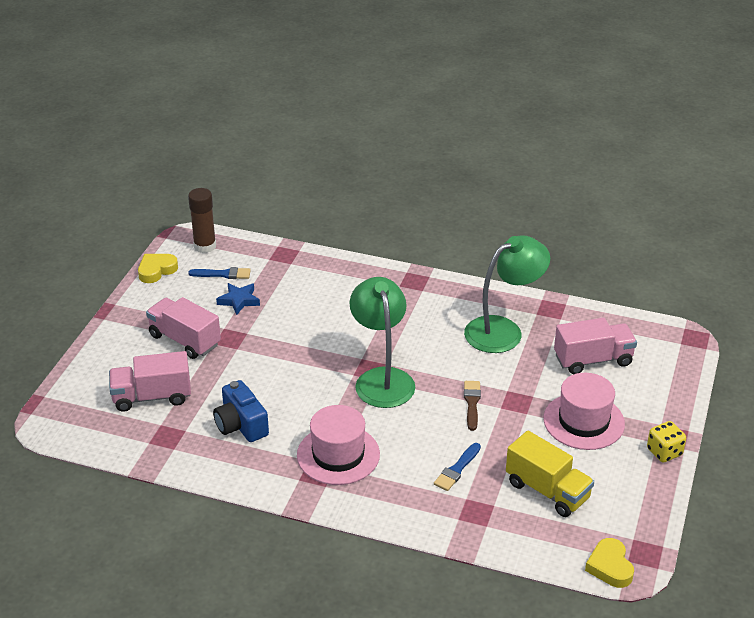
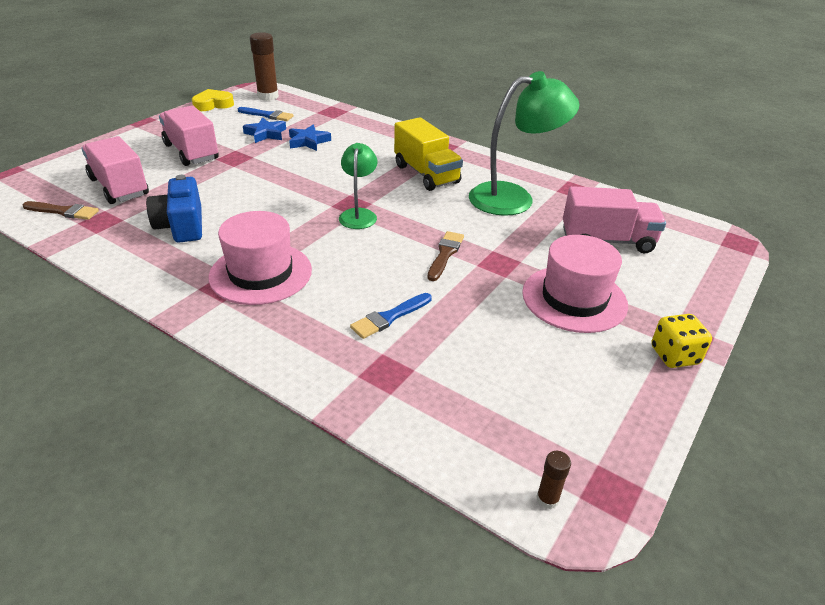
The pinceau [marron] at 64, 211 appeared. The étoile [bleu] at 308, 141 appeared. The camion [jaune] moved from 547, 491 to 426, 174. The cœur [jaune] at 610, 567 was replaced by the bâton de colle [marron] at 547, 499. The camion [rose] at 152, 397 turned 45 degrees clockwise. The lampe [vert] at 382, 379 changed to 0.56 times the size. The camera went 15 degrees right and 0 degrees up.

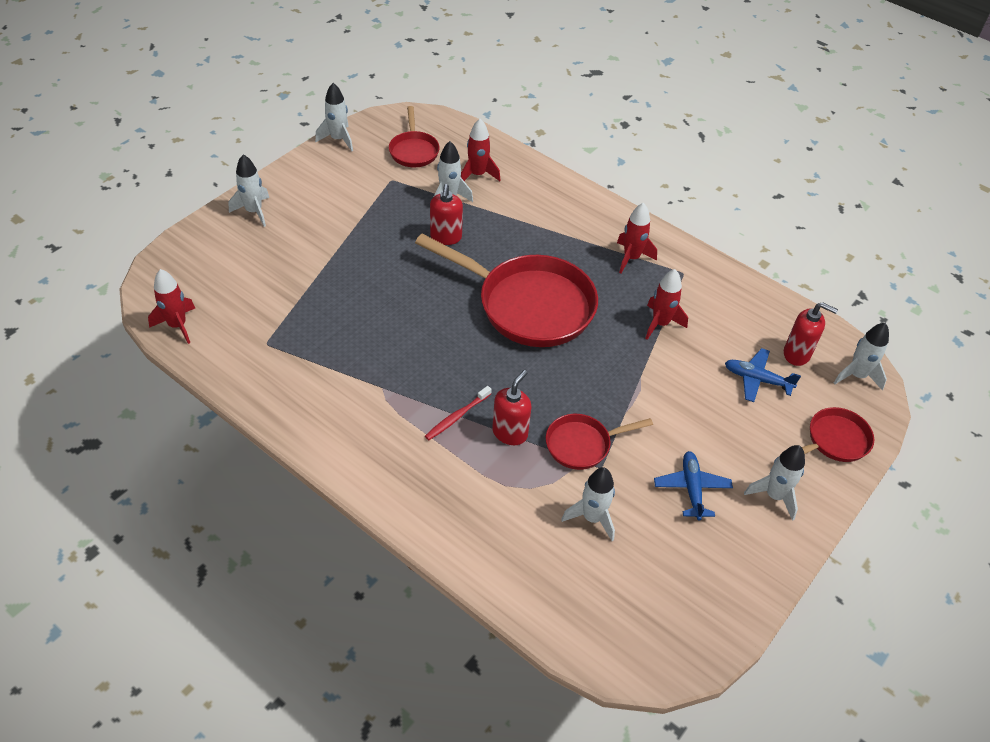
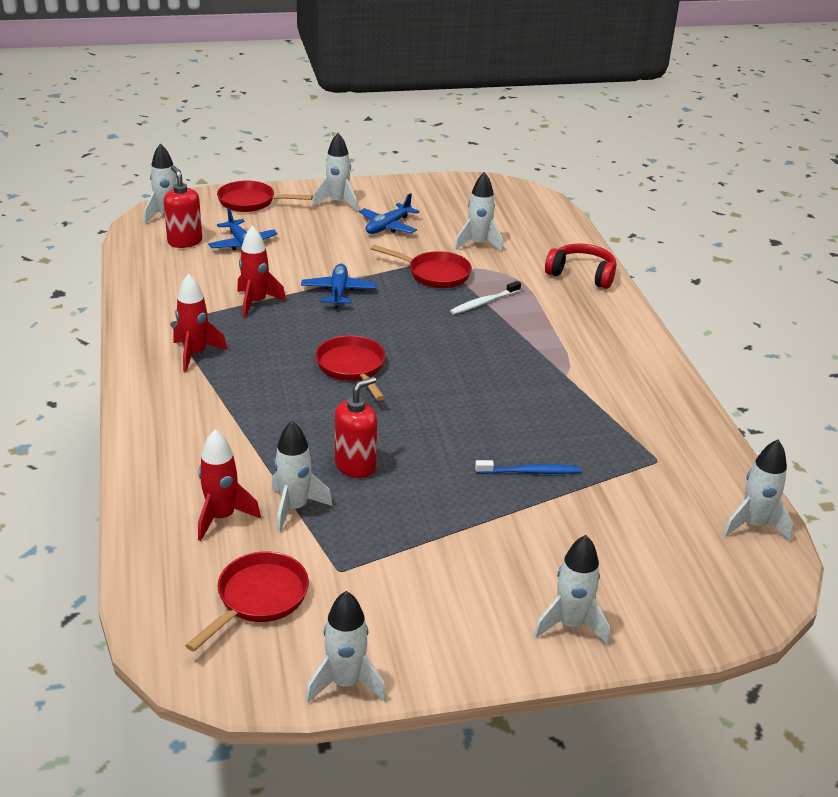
The brosse à dents [rouge] at 457, 417 disappeared. The avion [bleu] at 338, 292 appeared. The brosse à dents [bleu] at 530, 472 appeared. The casque audio [rouge] at 582, 274 appeared. The distributeur de savon [rouge] at 510, 433 was replaced by the brosse à dents [blanc] at 484, 303. The fusée [rouge] at 177, 325 became the fusée [blanc] at 754, 525. The poêle [rouge] at 528, 305 changed to 0.50 times the size. The camera went 140 degrees left and 15 degrees down.

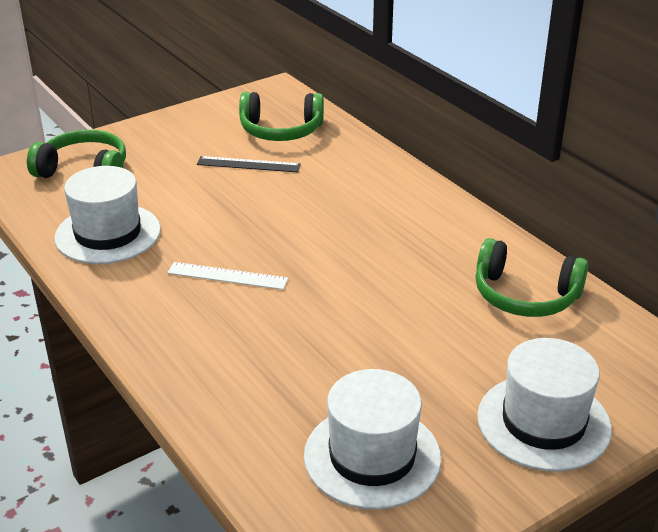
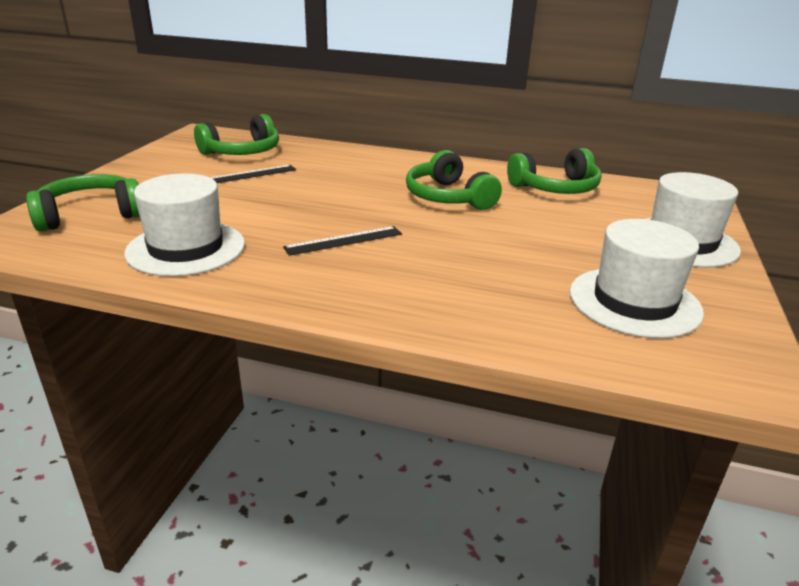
The casque audio [vert] at 448, 197 appeared. The règle [blanc] at 227, 276 became the règle [noir] at 344, 240. The camera went 40 degrees left and 5 degrees down.

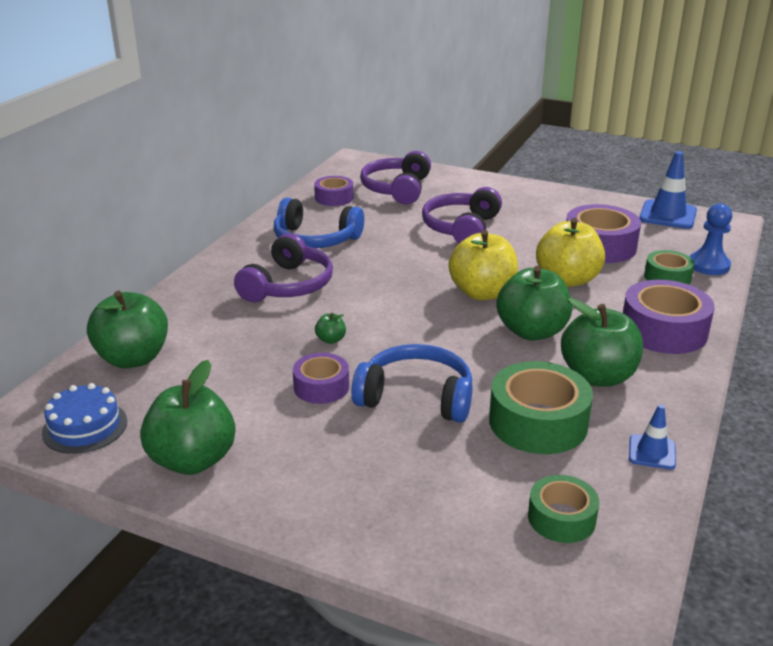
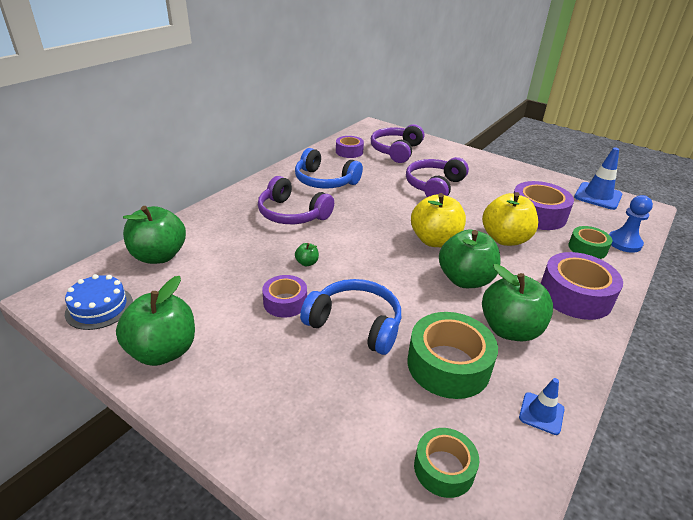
The casque audio [violet] at 288, 285 turned 90 degrees clockwise. The camera went 10 degrees right and 5 degrees up.

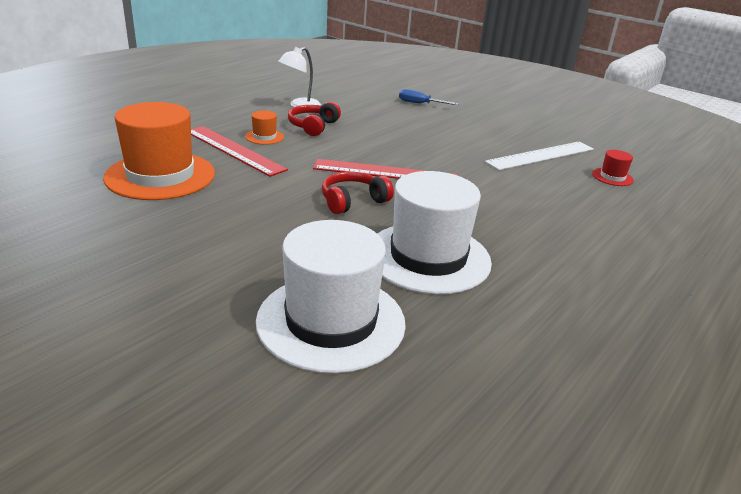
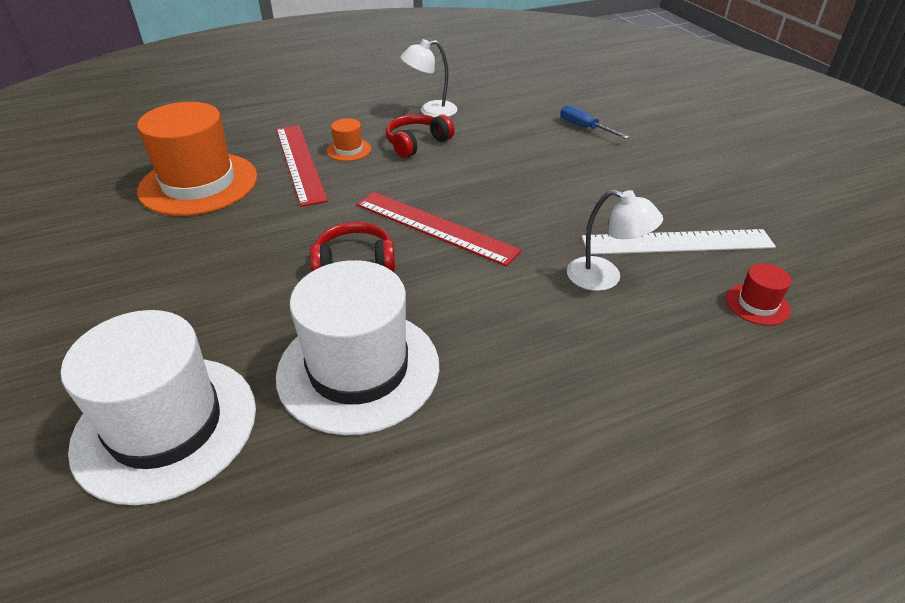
The lampe [blanc] at 604, 277 appeared. The camera went 30 degrees right and 10 degrees up.

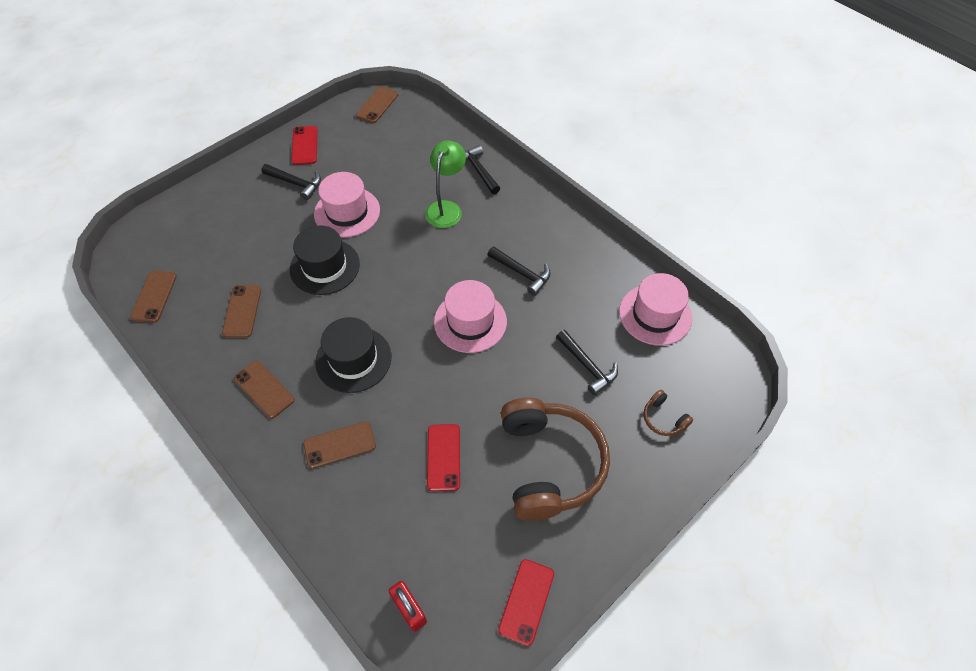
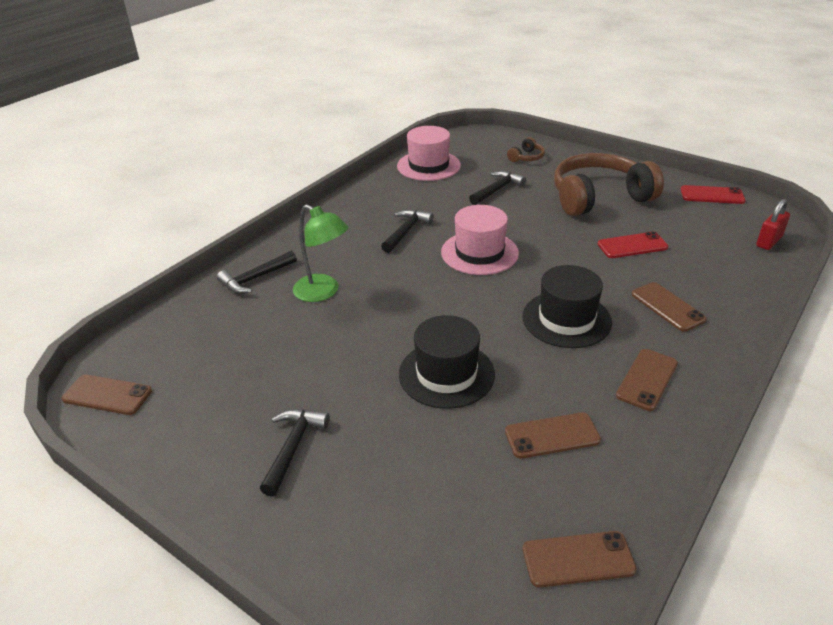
The téléphone [rouge] at 304, 145 disappeared. The chapeau [rose] at 347, 212 disappeared. The lampe [vert] at 446, 208 turned 150 degrees counterclockwise. The camera went 100 degrees left and 20 degrees down.

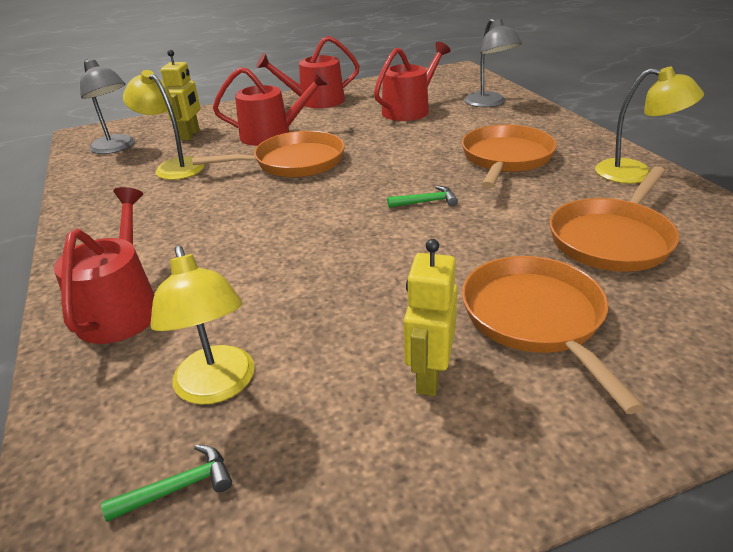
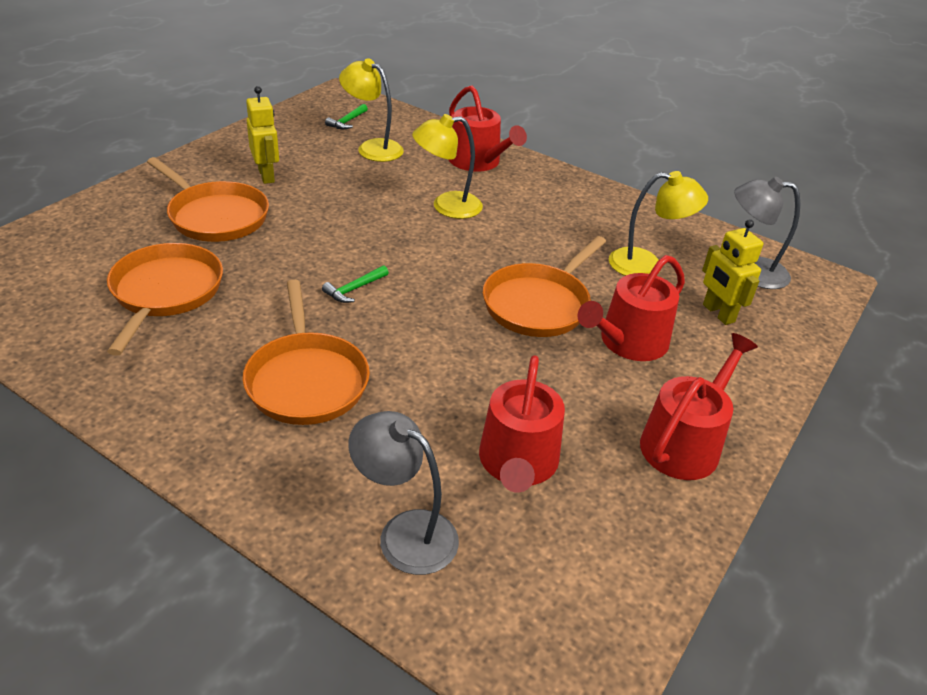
The lampe [jaune] moved from 635, 173 to 446, 206. The camera went 140 degrees right and 5 degrees up.

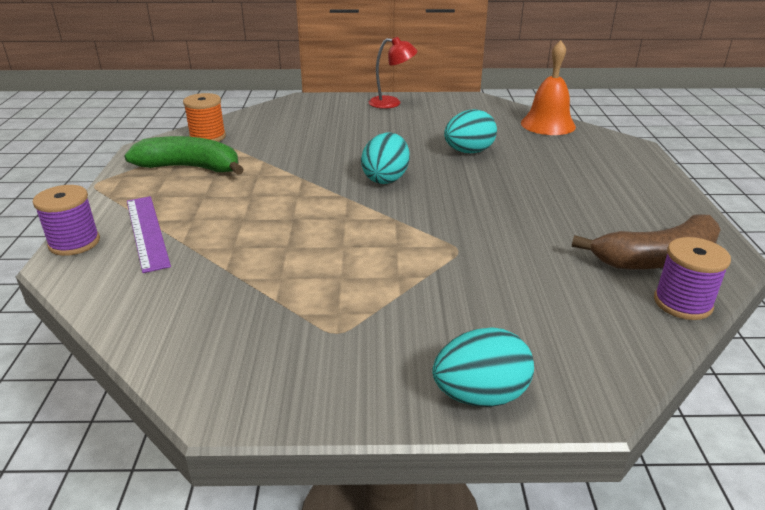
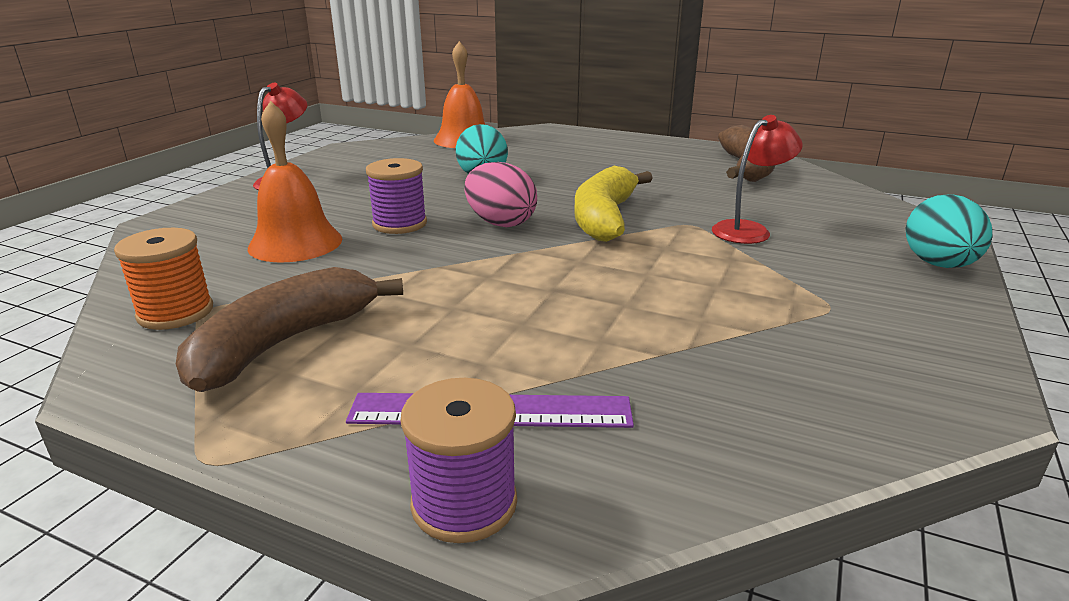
The cloche [orange] at 295, 243 appeared. The banane [jaune] at 604, 218 appeared. The lampe [rouge] at 749, 230 appeared. The bobine [violet] moved from 682, 303 to 399, 224. The banane [vert] at 190, 168 became the banane [marron] at 284, 343. The œuf [turquoise] at 386, 178 became the œuf [rose] at 500, 223. The camera went 65 degrees left and 5 degrees down.

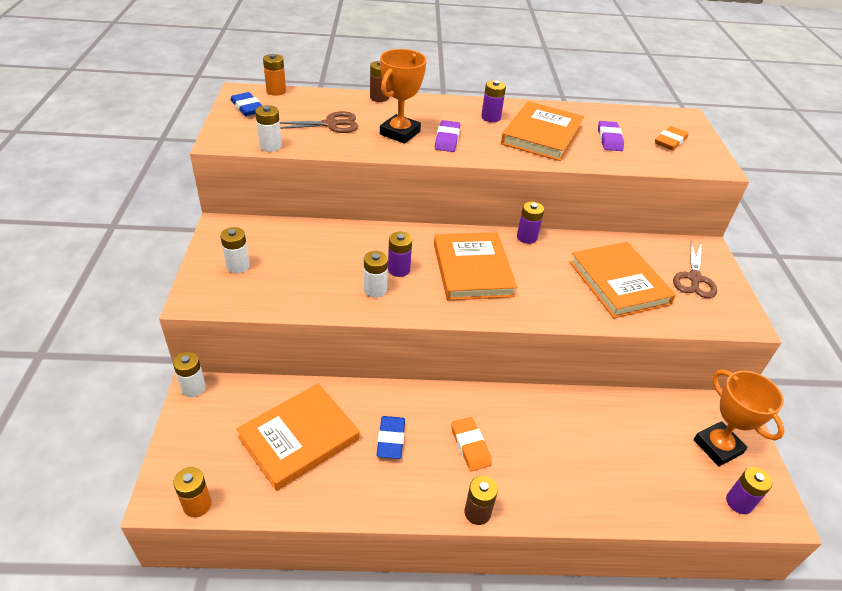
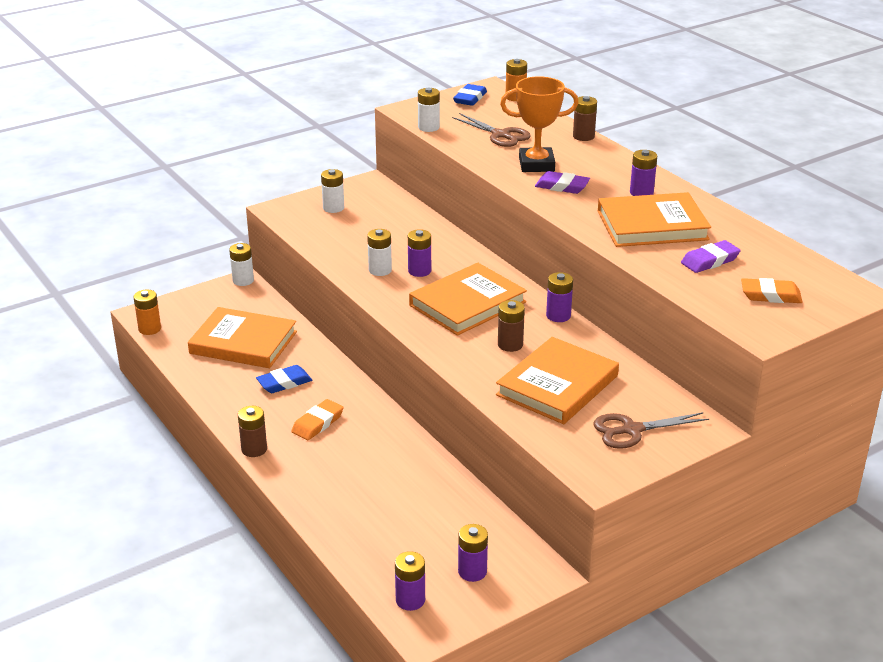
The pile [marron] at 510, 345 appeared. The trophée [orange] at 717, 446 was replaced by the pile [violet] at 472, 571. The gomme [violet] at 447, 139 turned 45 degrees clockwise. The camera went 60 degrees right and 10 degrees down.

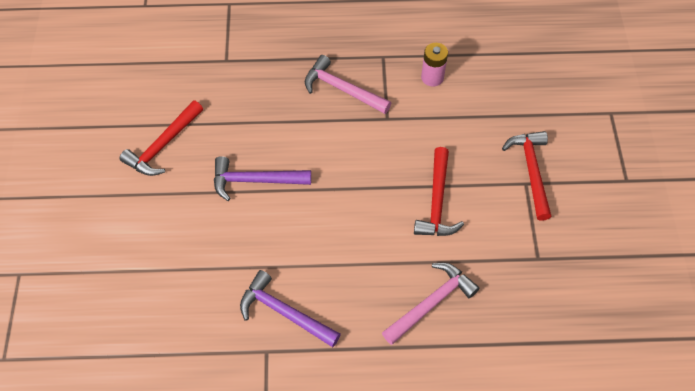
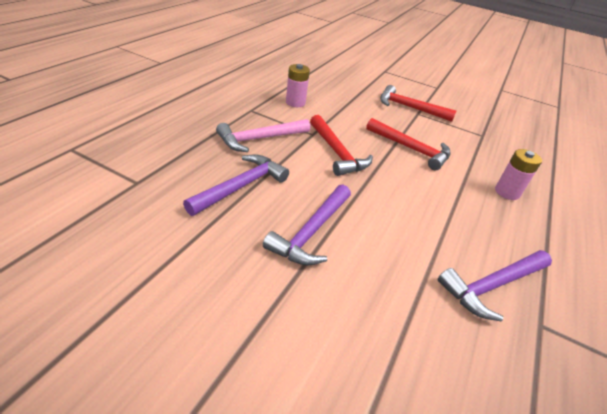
The marteau [violet] at 241, 186 appeared. The marteau [rouge] moved from 163, 145 to 337, 152. The marteau [rose] at 431, 302 was replaced by the pile [rose] at 507, 192. The camera went 65 degrees left and 20 degrees down.

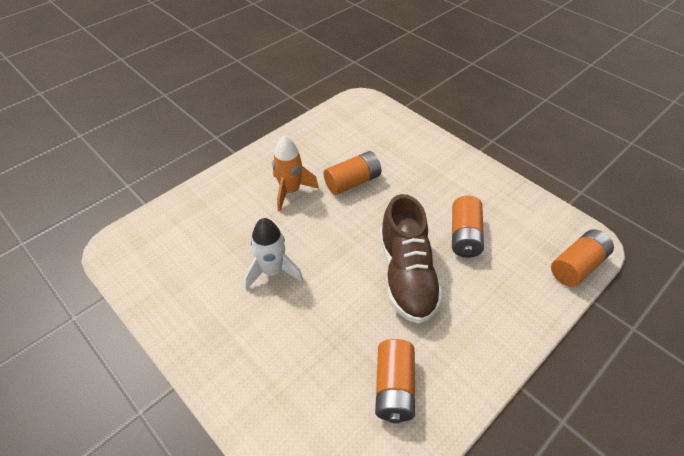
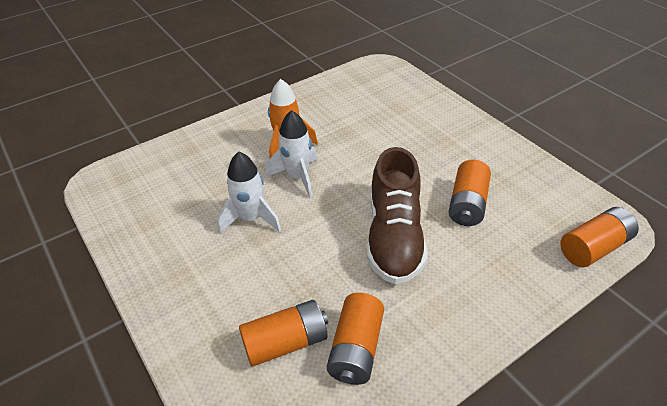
The fusée [blanc] at 297, 177 appeared. The pile [orange] moved from 352, 182 to 285, 343. The camera went 10 degrees right and 5 degrees down.

